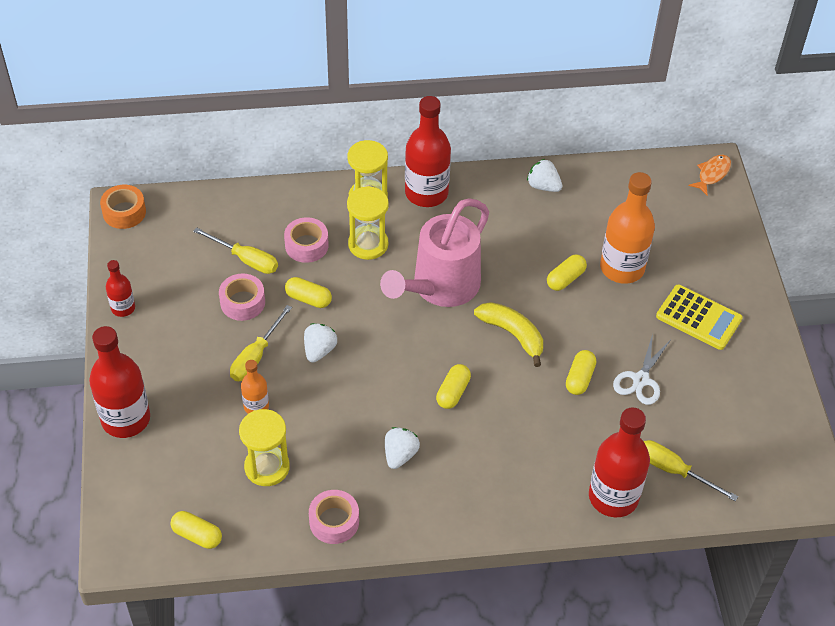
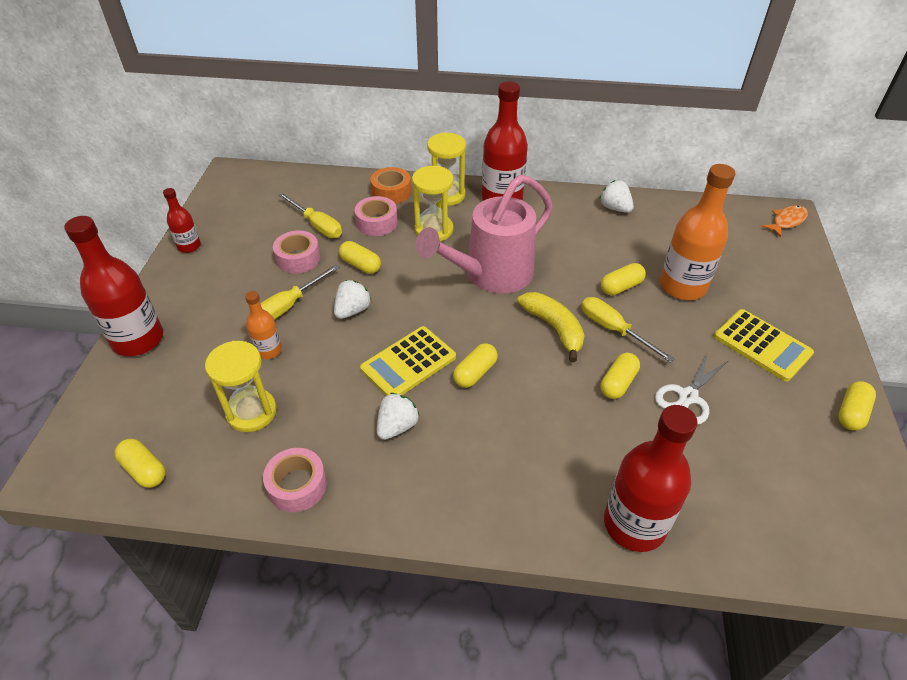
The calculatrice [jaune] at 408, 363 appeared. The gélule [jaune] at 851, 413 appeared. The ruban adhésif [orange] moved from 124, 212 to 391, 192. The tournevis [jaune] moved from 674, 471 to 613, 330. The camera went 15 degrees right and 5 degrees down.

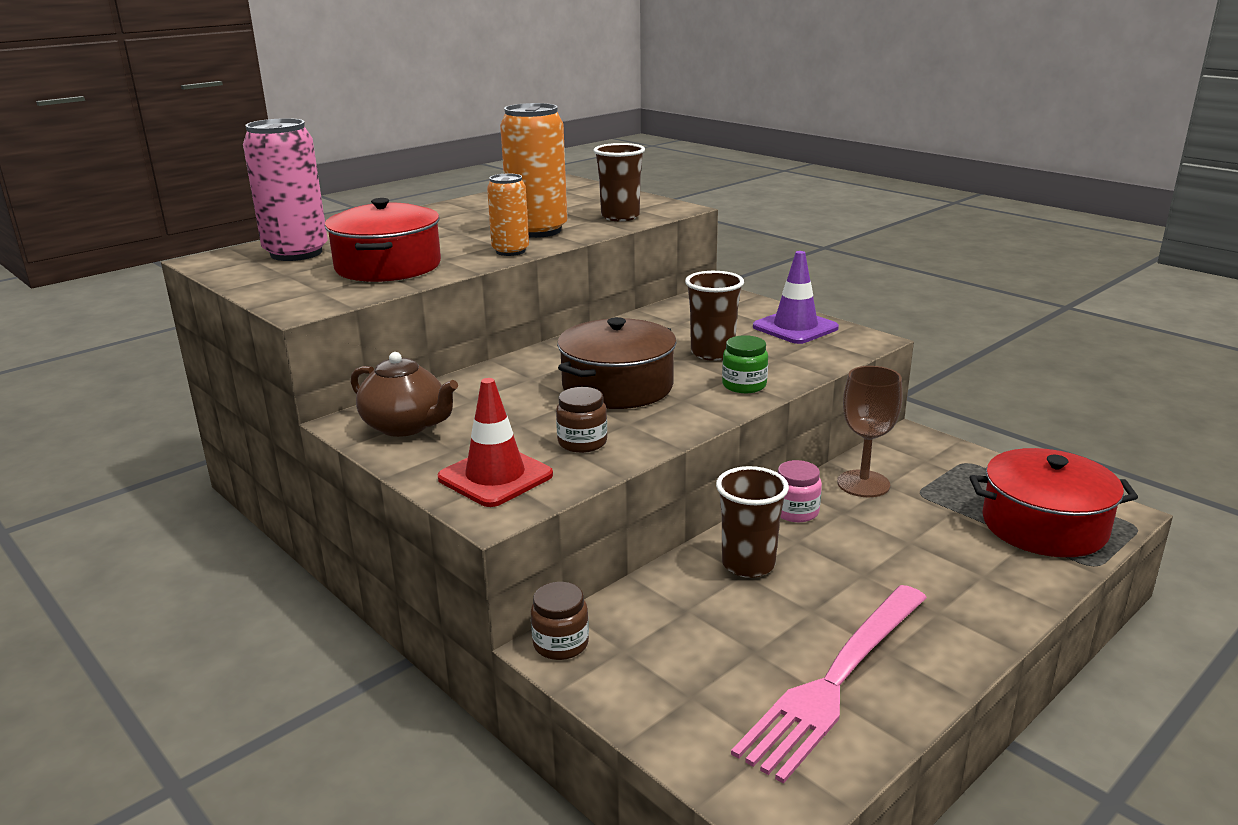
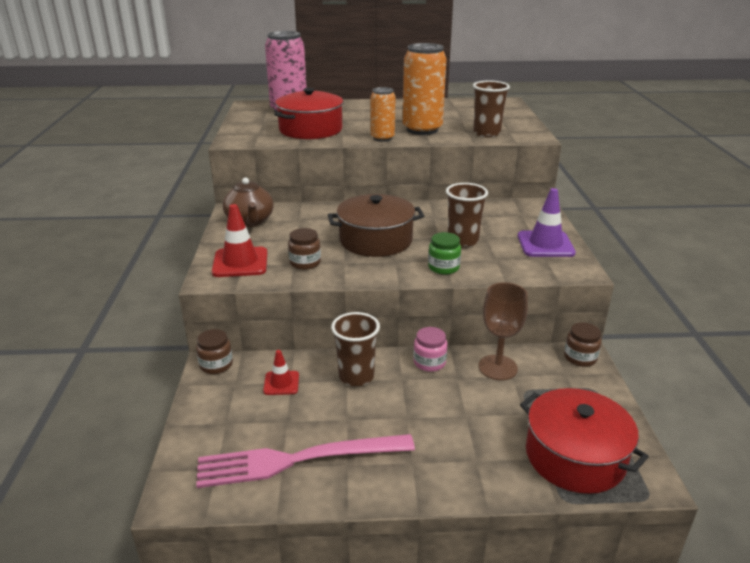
The cône de chantier [rouge] at 281, 383 appeared. The bocal [marron] at 580, 358 appeared. The camera went 40 degrees right and 5 degrees up.

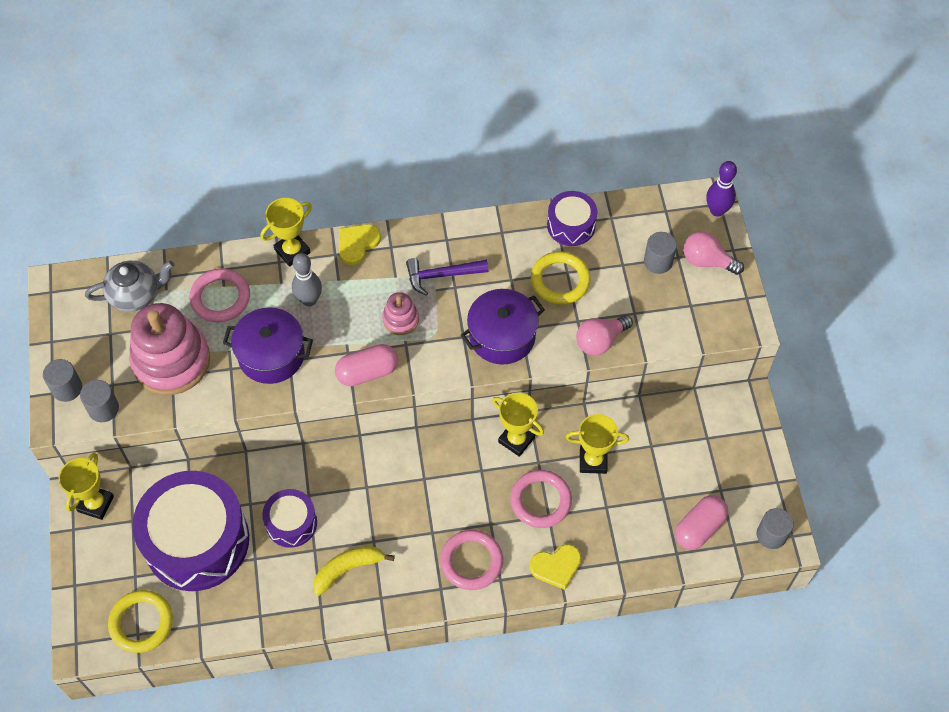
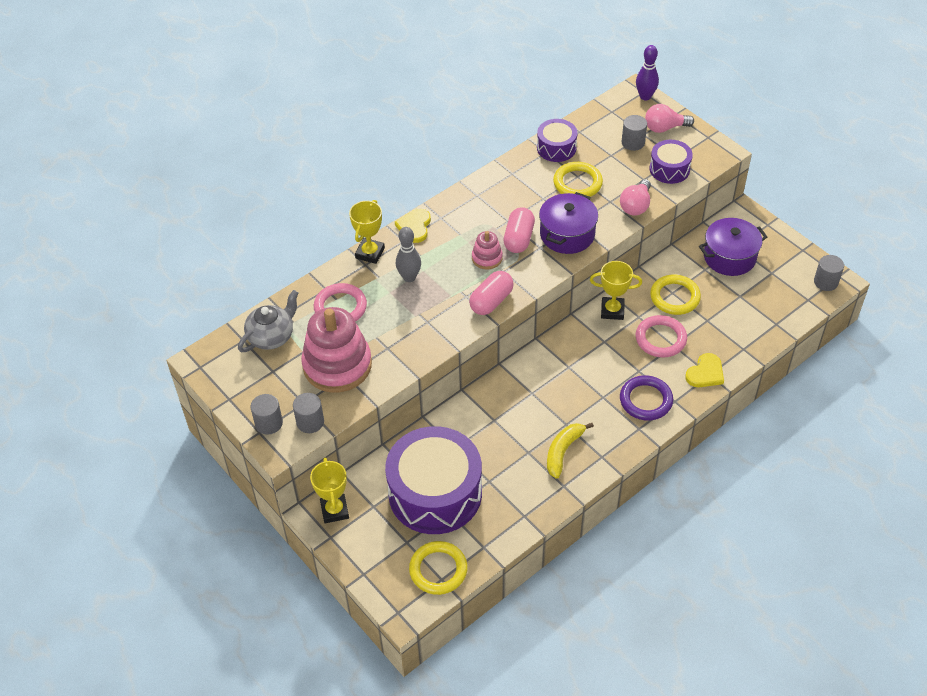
The marteau [violet] at 441, 275 disappeared. The marmite [violet] moved from 271, 355 to 729, 257. The tambour [violet] moved from 291, 523 to 669, 169. The gélule [rose] moved from 699, 528 to 519, 239. The trophée [jaune] at 593, 461 was replaced by the anneau [jaune] at 675, 297. The anneau [rose] at 471, 561 became the anneau [violet] at 646, 400. The camera went 30 degrees left and 10 degrees down.

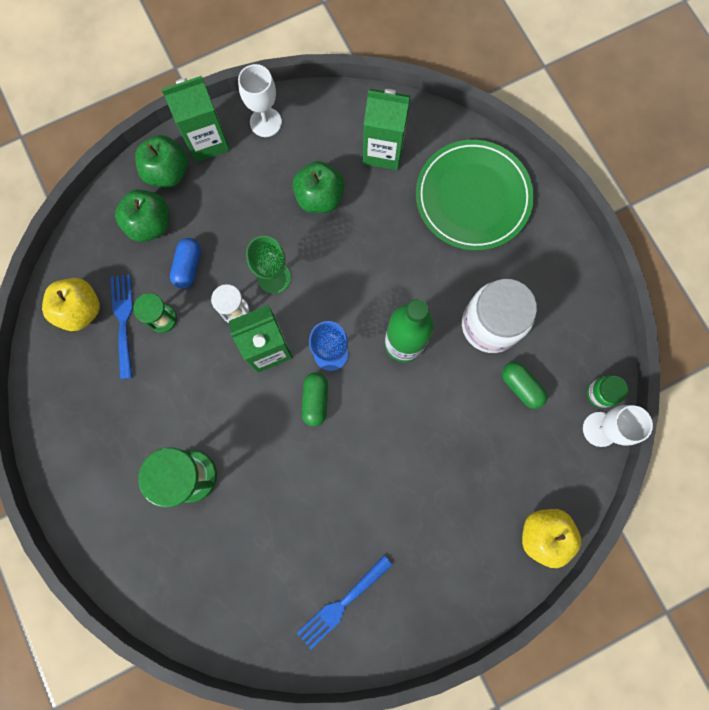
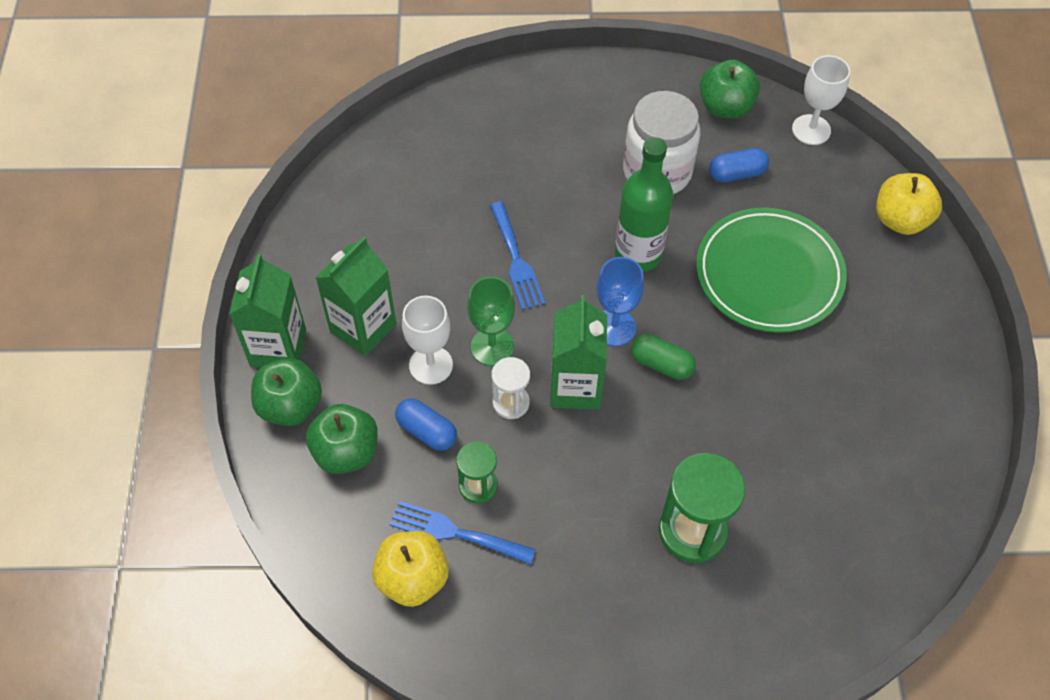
The bocal [vert] at 600, 393 disappeared. The verre à pied [blanc] moved from 265, 122 to 431, 365. The pomme [vert] moved from 319, 197 to 725, 107. The fourchette [bleu] moved from 342, 604 to 516, 260. The brique de lait [vert] moved from 383, 151 to 363, 328. The assiette [vert] moved from 472, 197 to 769, 274. The gélule [vert] at 521, 386 became the gélule [bleu] at 736, 174. The camera went 65 degrees left and 20 degrees down.

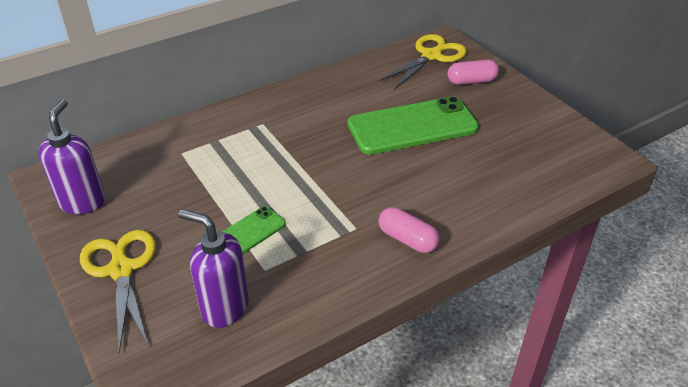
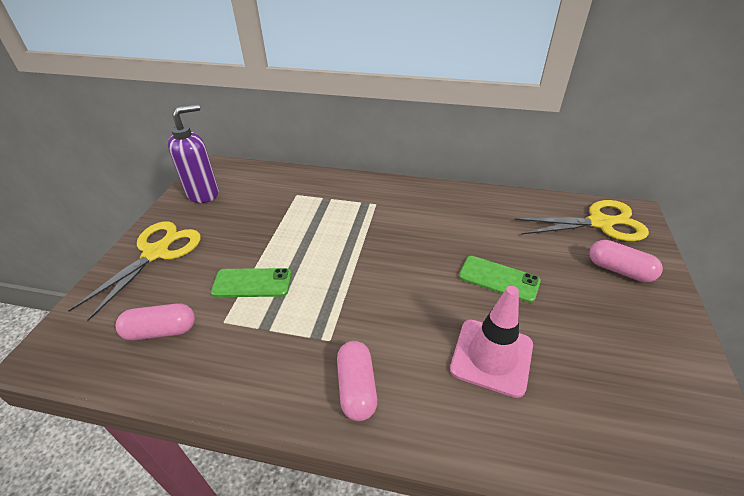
The cône de chantier [rose] at 491, 357 appeared. The distributeur de savon [violet] at 224, 308 was replaced by the gélule [rose] at 161, 331. The téléphone [vert] at 412, 126 changed to 0.52 times the size. The camera went 45 degrees right and 0 degrees up.

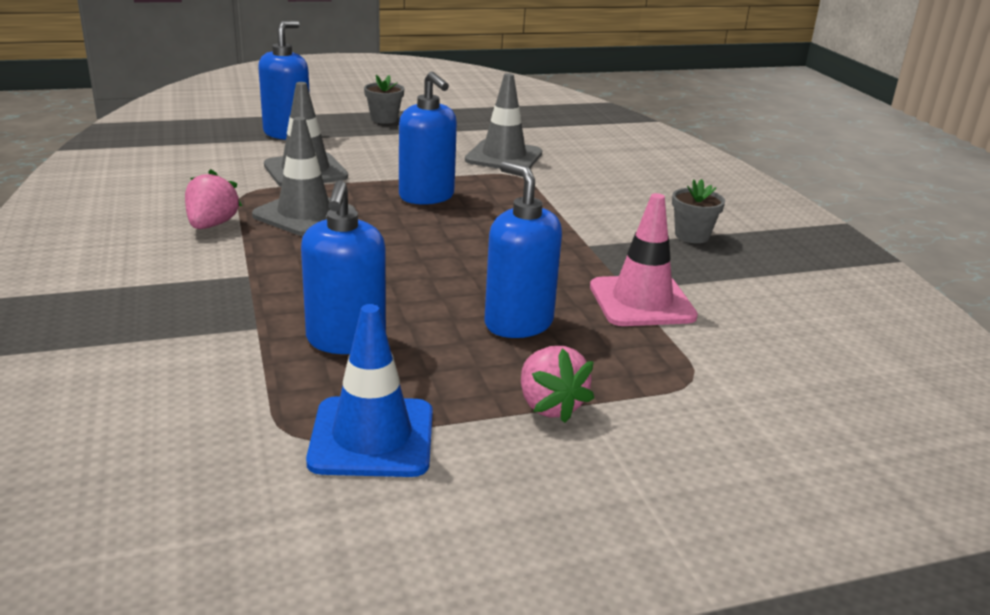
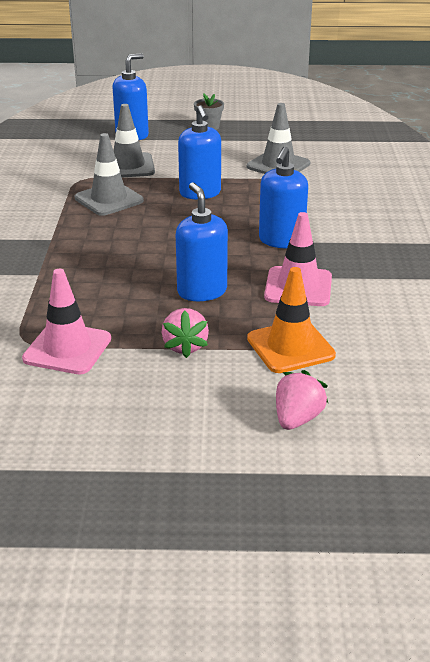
The pot de fleurs [gris] at 692, 236 disappeared. The cône de chantier [orange] at 290, 347 appeared. The fraise [rose] moved from 212, 225 to 297, 418. The distributeur de savon [bleu] moved from 346, 340 to 281, 241. The cône de chantier [bleu] at 372, 437 became the cône de chantier [rose] at 67, 349. The camera went 20 degrees right and 5 degrees up.

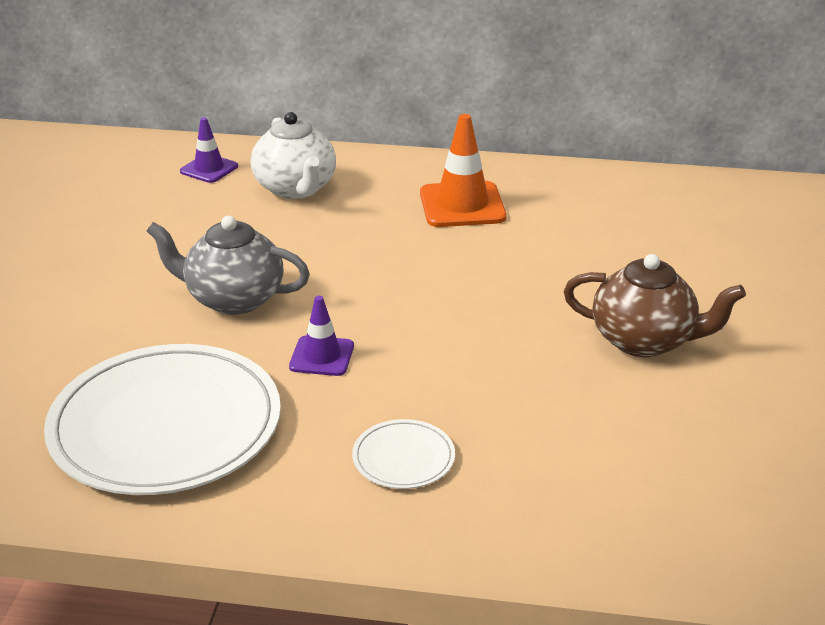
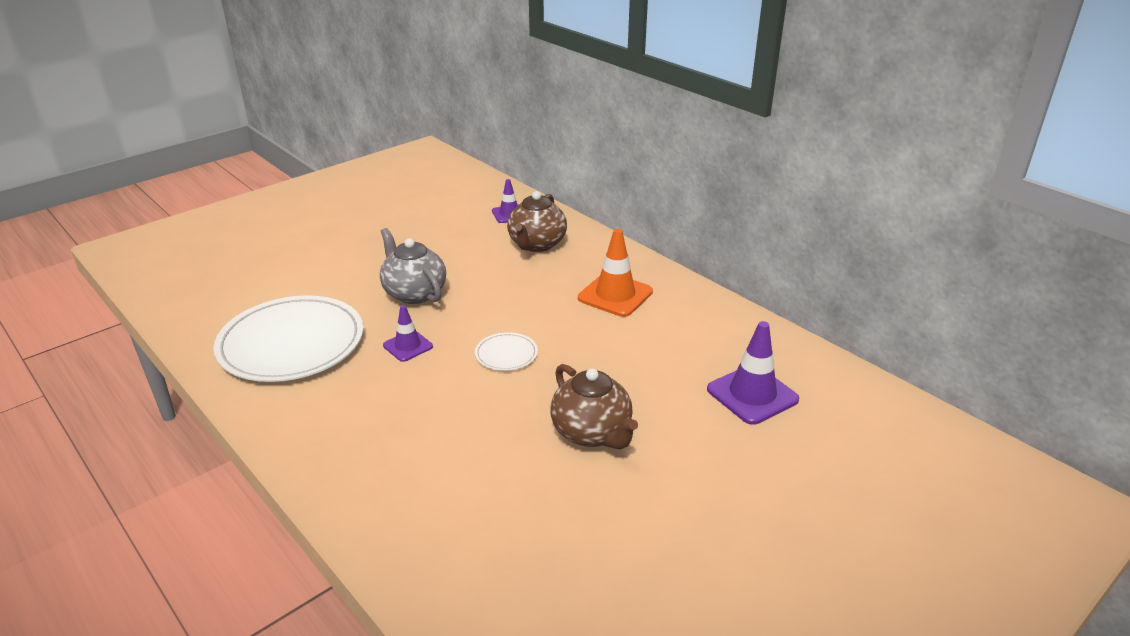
The cône de chantier [violet] at 752, 394 appeared. The assiette [blanc] moved from 403, 458 to 506, 354. The théière [blanc] at 296, 189 became the théière [marron] at 536, 244. The camera went 40 degrees right and 0 degrees up.

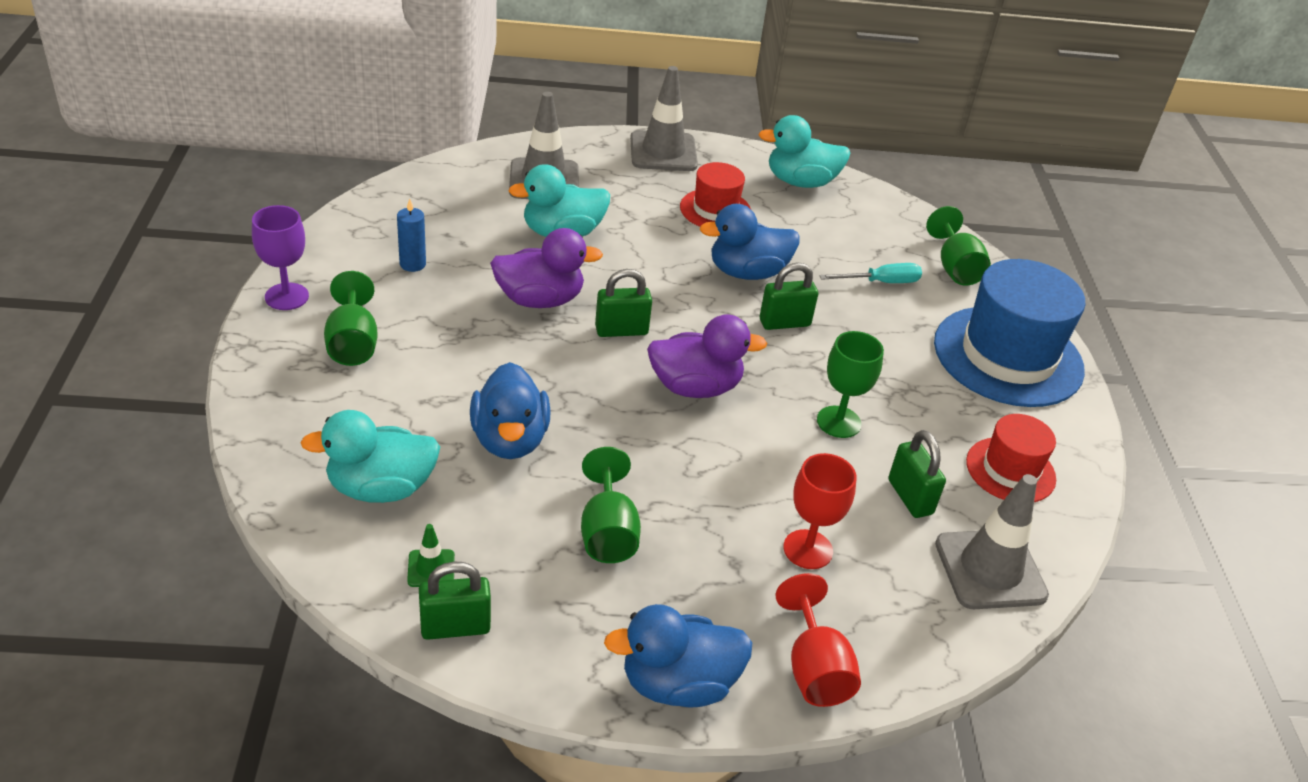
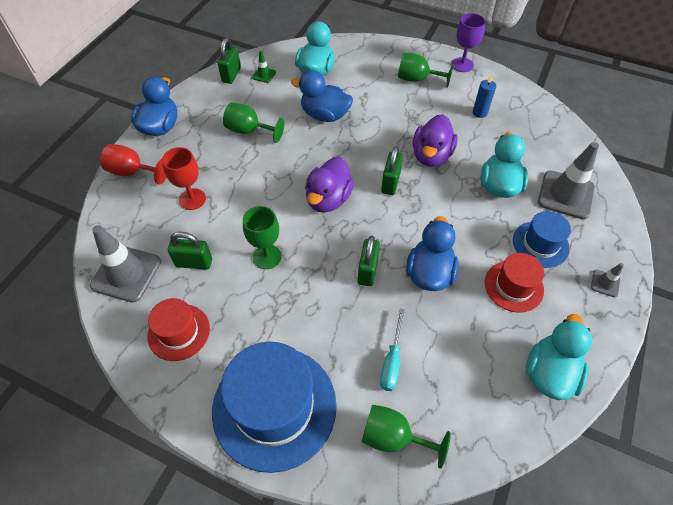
The chapeau [bleu] at 540, 244 appeared. The cône de chantier [gris] at 663, 152 changed to 0.46 times the size. The camera went 120 degrees right and 15 degrees up.

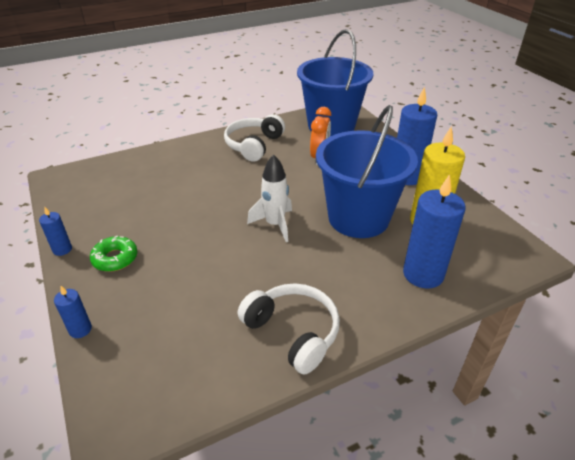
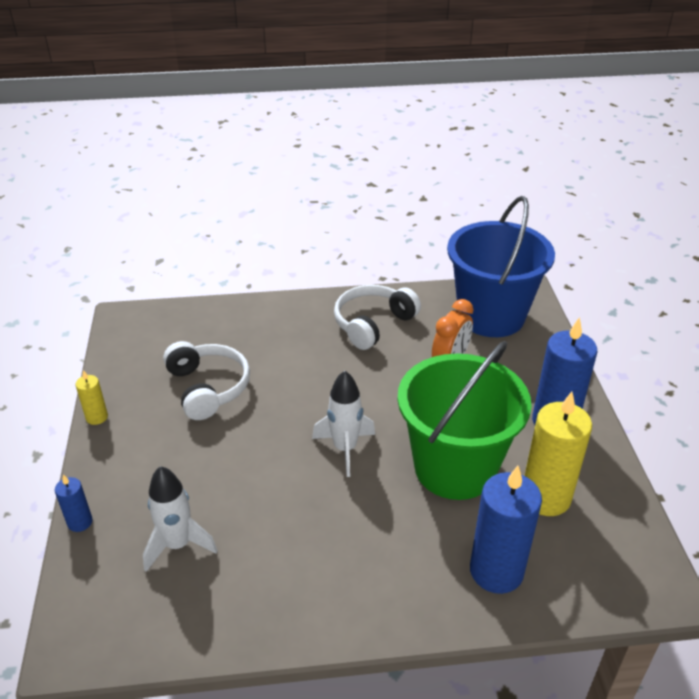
The beignet [vert] at 115, 258 disappeared. The fusée [blanc] at 178, 545 appeared. The casque audio [blanc] moved from 293, 332 to 208, 388. The bougie [bleu] at 62, 249 became the bougie [jaune] at 97, 417. The seau [bleu] at 358, 218 became the seau [vert] at 455, 467. The camera went 20 degrees right and 0 degrees up.

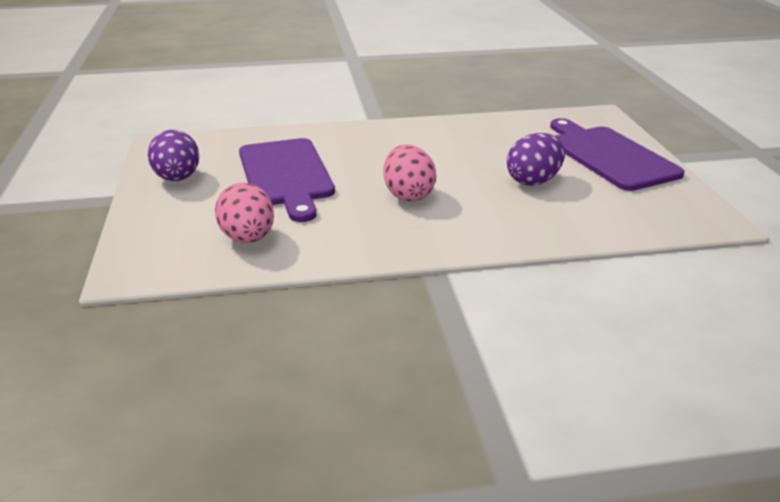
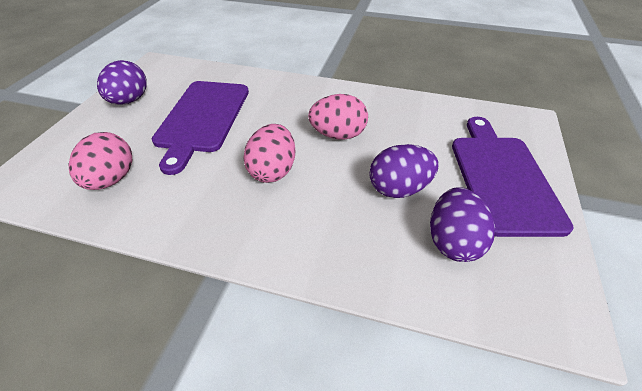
The œuf [rose] at 338, 135 appeared. The œuf [violet] at 452, 241 appeared. The camera went 25 degrees right and 15 degrees up.

